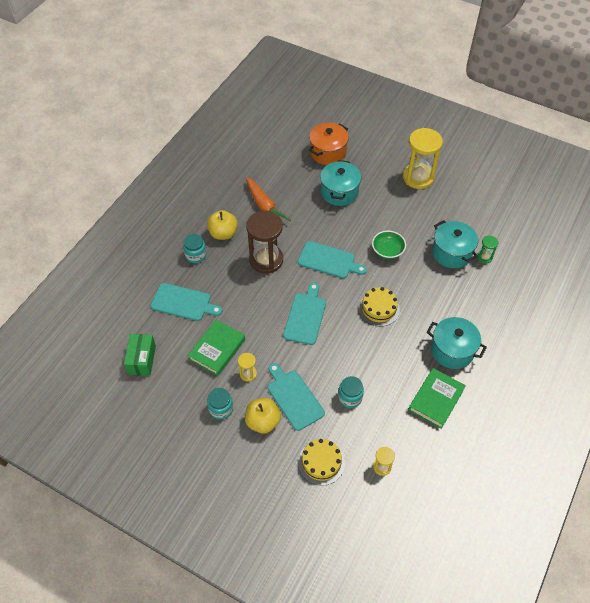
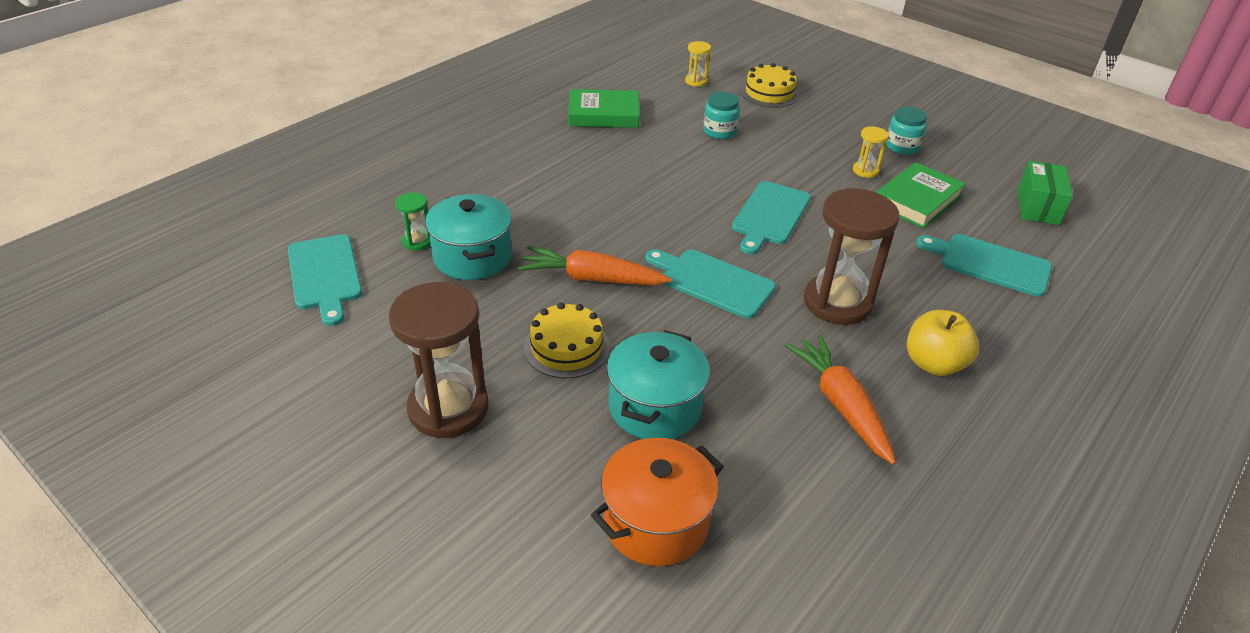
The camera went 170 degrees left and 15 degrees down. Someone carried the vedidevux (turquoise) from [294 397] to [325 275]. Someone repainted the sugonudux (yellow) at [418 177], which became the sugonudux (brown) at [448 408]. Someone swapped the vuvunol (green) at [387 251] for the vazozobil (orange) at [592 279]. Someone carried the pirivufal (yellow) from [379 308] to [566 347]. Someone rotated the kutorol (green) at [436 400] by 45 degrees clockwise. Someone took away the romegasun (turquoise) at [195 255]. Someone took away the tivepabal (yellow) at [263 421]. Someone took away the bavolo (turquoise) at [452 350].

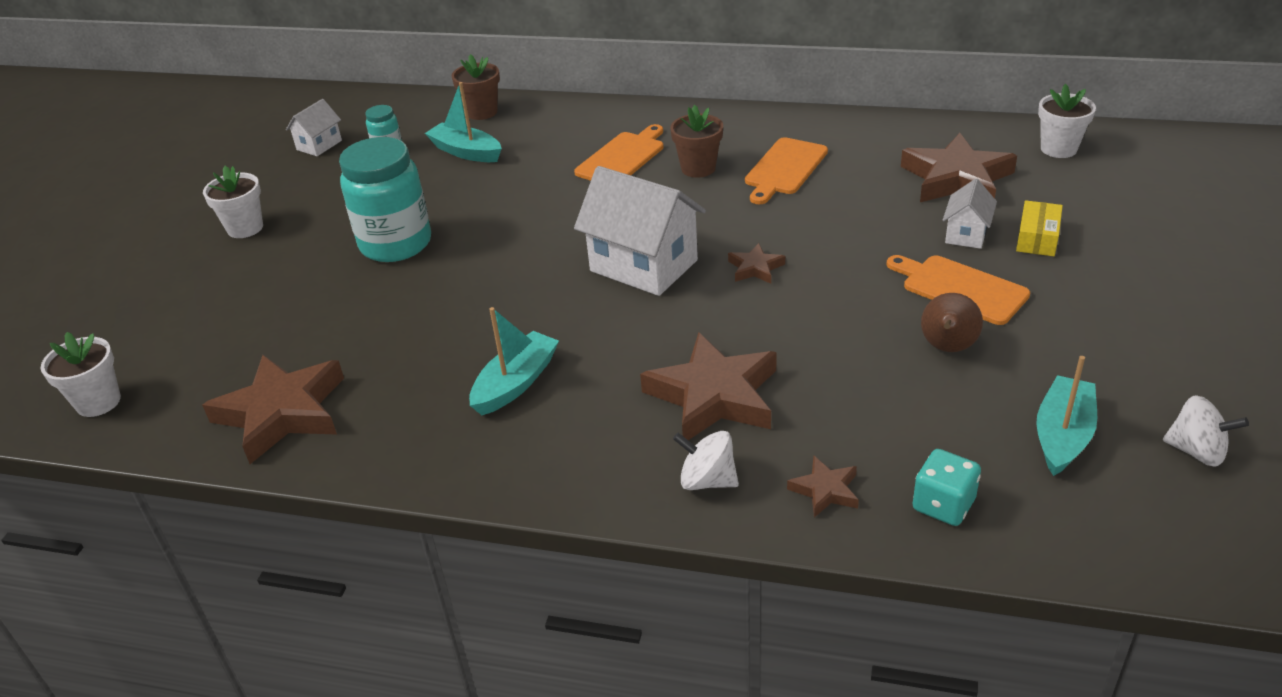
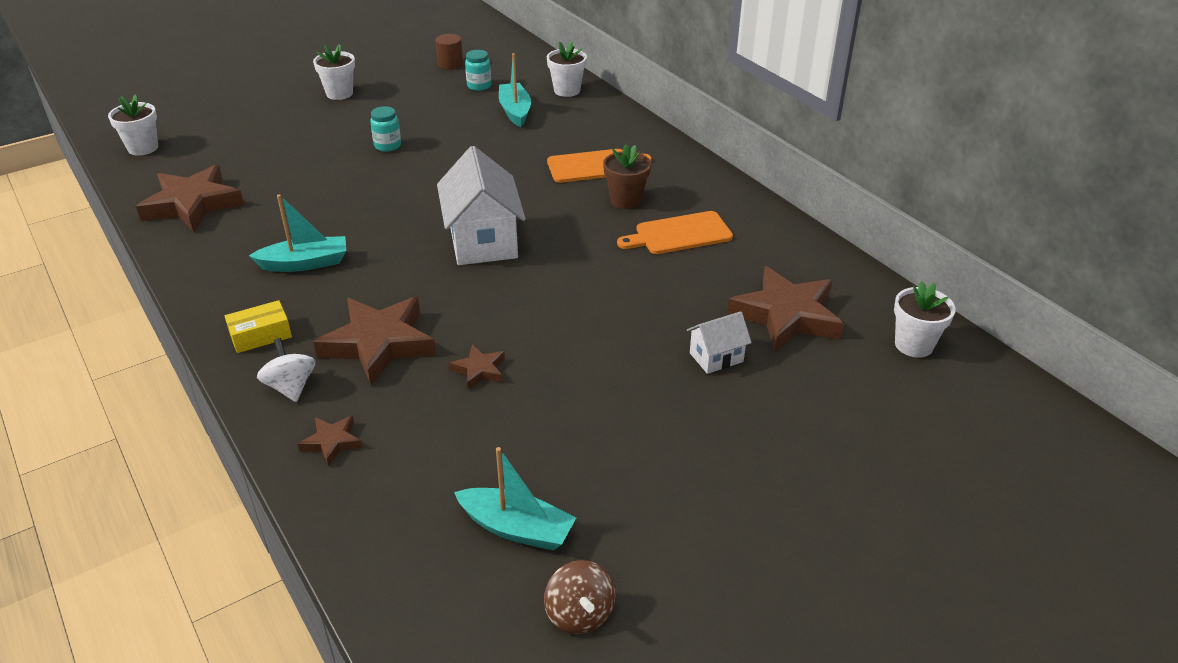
The camera went 40 degrees right and 0 degrees up. Someone carried the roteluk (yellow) from [1037 238] to [260 335]. Someone scaled the romegasun (turquoise) at [396 244] by 0.47. Someone swapped the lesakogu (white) at [319 145] for the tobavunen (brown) at [450 64]. Someone carried the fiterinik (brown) from [755 268] to [479 370]. Someone rotated the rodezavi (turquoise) at [1062 436] by 45 degrees clockwise. Someone repainted the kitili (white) at [1196 451], which became the kitili (brown) at [579 614]. Someone repainted the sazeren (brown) at [482 112], which became the sazeren (white) at [567 90]. Someone took away the vedidevux (orange) at [960 288]. Someone took away the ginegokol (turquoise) at [943 505]. Someone took away the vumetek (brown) at [947 348].

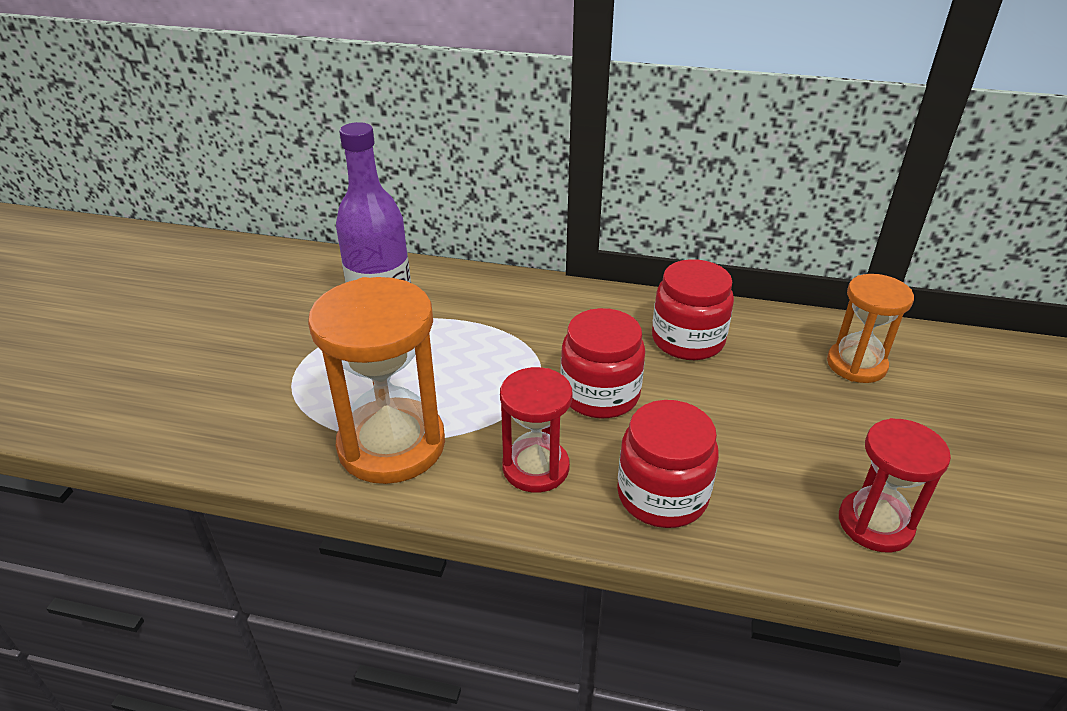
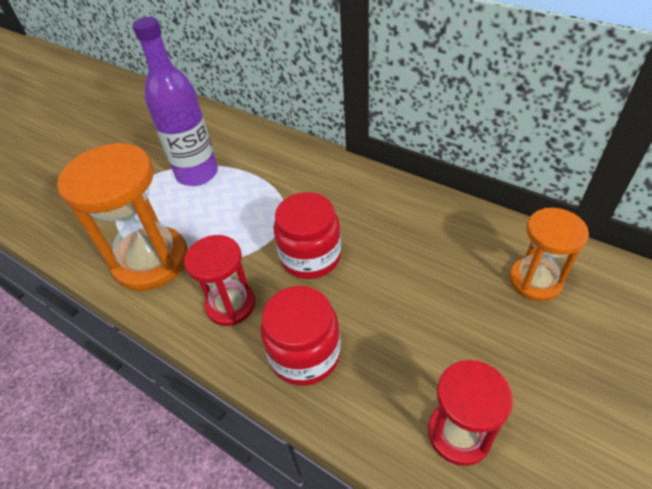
The camera went 25 degrees right and 10 degrees up. Someone took away the romegasun (red) at [688 340].

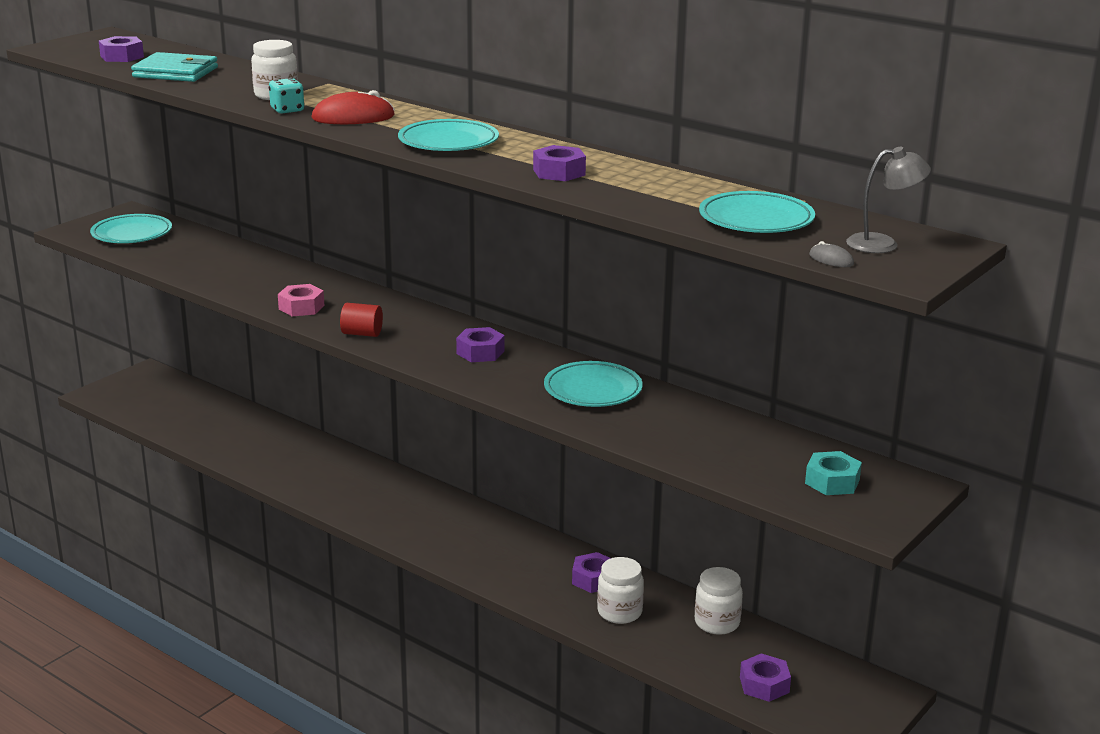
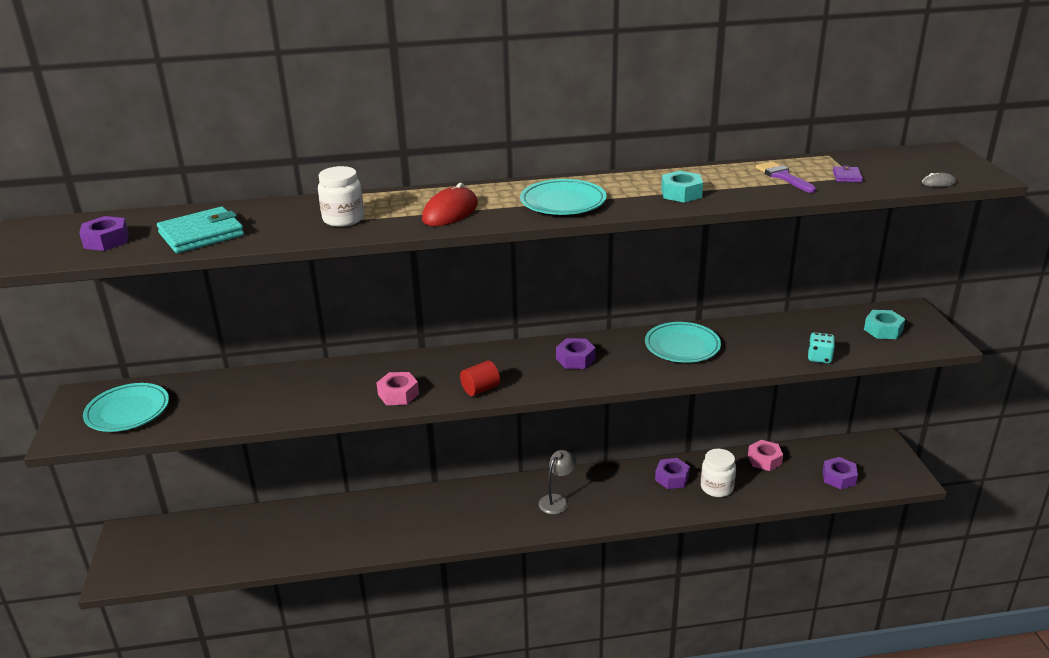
The camera went 45 degrees left and 5 degrees up. Someone carried the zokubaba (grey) from [883 244] to [557 500]. Someone repainted the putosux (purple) at [559 172], which became the putosux (turquoise) at [681 193]. Someone swapped the romegasun (white) at [717 623] for the putosux (pink) at [764 460]. Someone put down the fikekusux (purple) at [783 176]. Someone carried the ginegokol (turquoise) from [287 110] to [819 358]. Someone swapped the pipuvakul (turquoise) at [756 219] for the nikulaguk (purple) at [847 176].

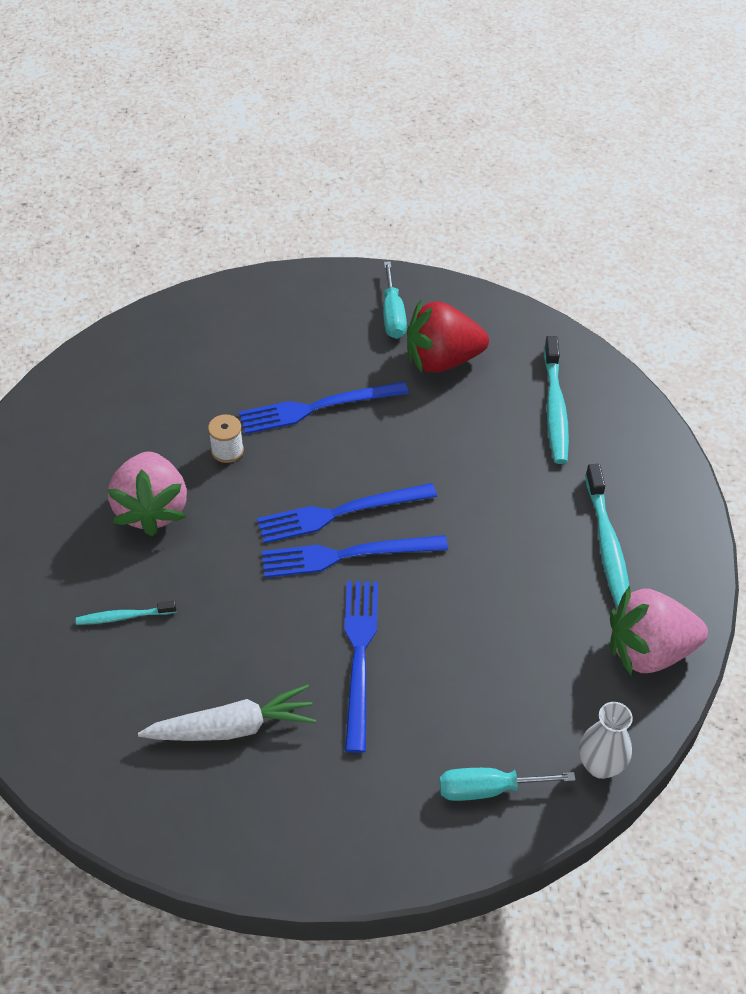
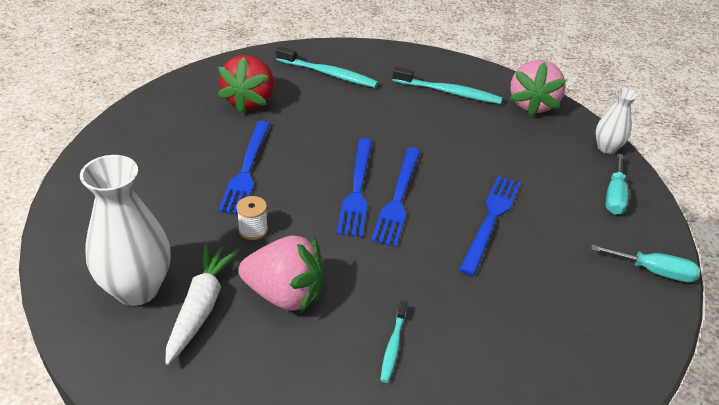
The camera went 70 degrees left and 10 degrees down. Someone put down the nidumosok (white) at [137 289]. Someone carried the vazozobil (white) from [232 727] to [201 307]. Someone rotated the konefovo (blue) at [359 656] by 90 degrees clockwise. Someone carried the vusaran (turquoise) from [393 315] to [654 271].

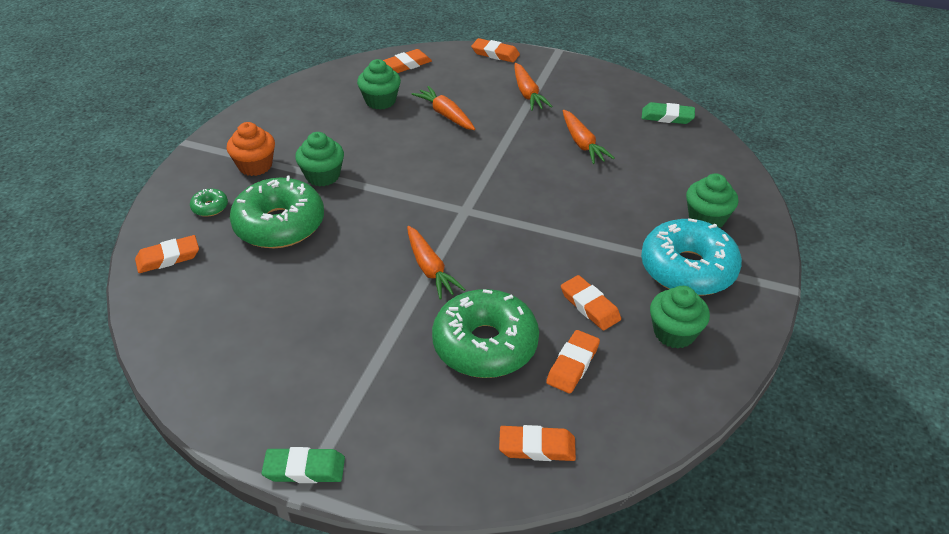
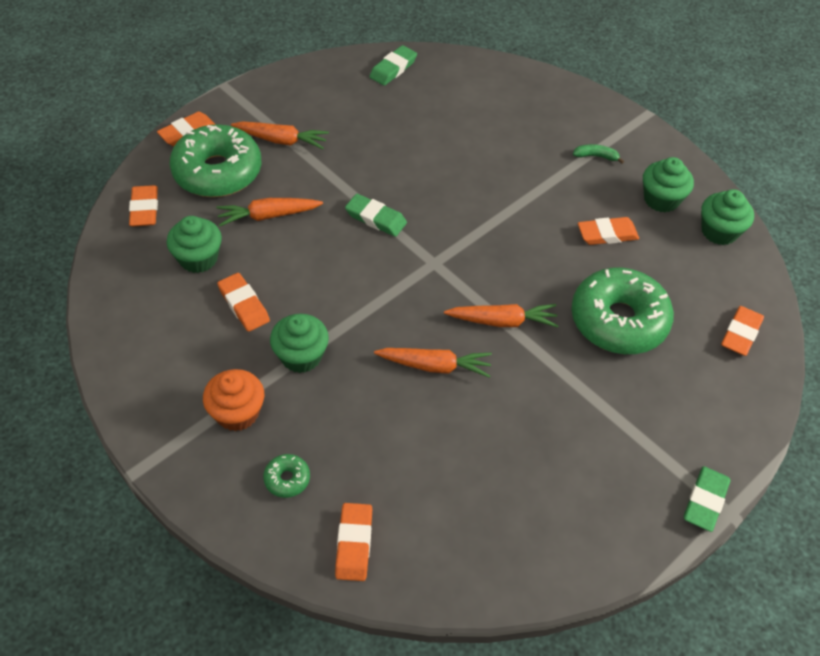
The camera went 65 degrees left and 10 degrees up. Someone carried the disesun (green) from [279 225] to [217 172]. Someone carried the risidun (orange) from [572 364] to [244 305]. Someone put down the risidun (green) at [375 218]. Someone carried the vazozobil (orange) from [582 144] to [435 366]. Someone swapped the disesun (turquoise) at [688 269] for the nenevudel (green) at [596 156]. Someone carried the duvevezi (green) from [706 218] to [719 231].

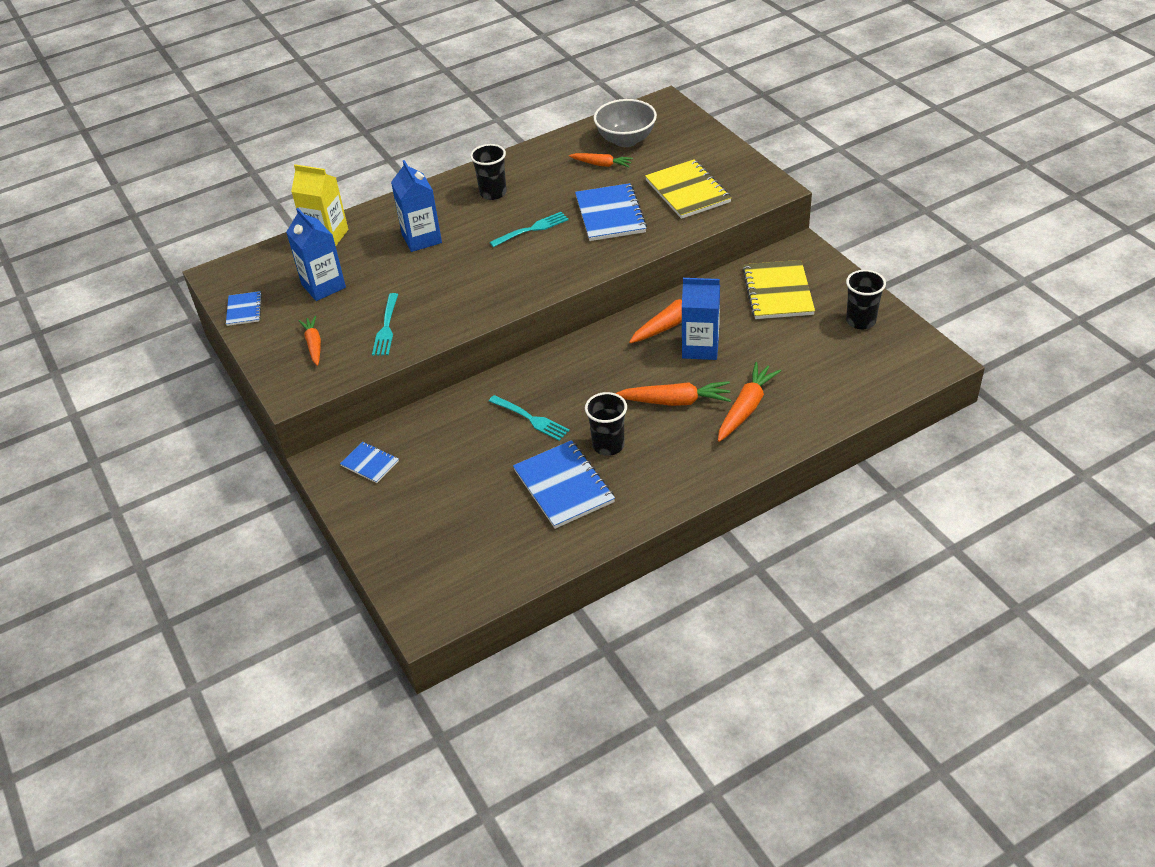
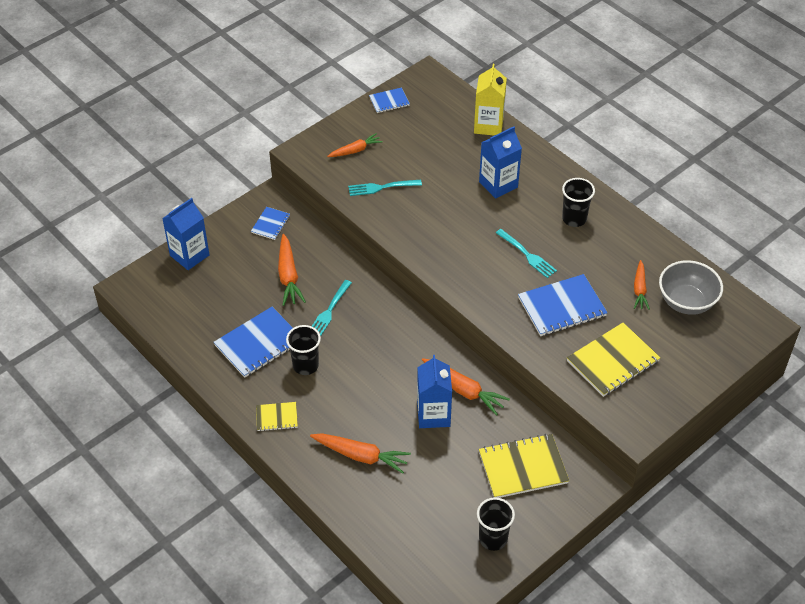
The camera went 75 degrees right and 5 degrees up. Someone carried the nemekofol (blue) from [323 286] to [189 255]. Someone put down the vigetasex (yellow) at [276 417]. Someone carried the vazozobil (orange) from [675 401] to [288 275].

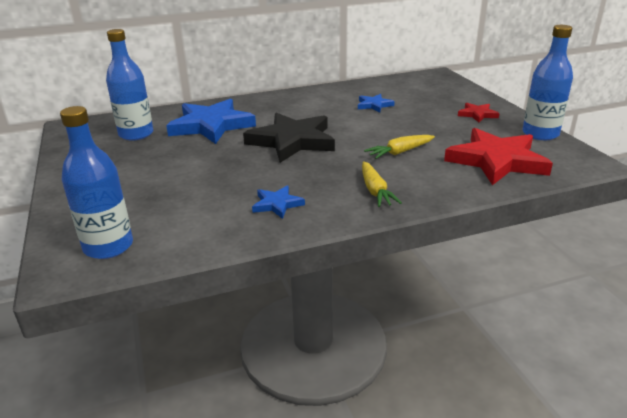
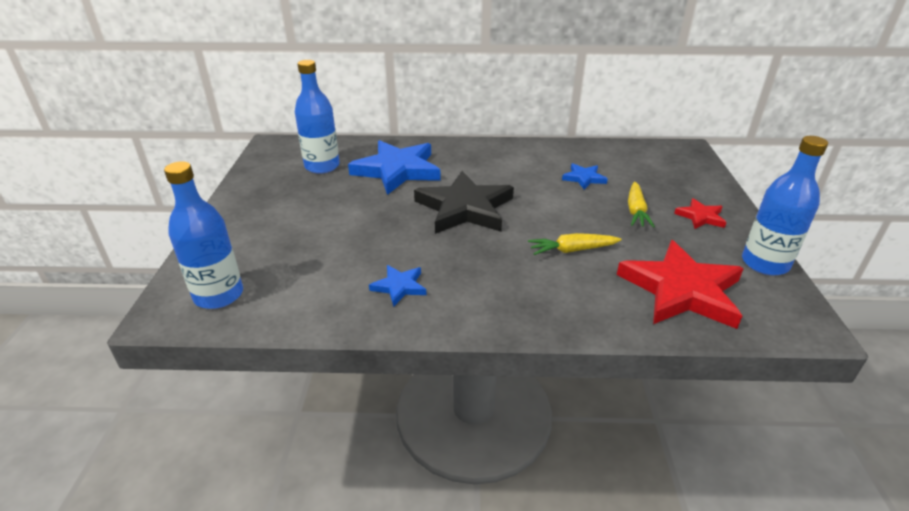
The camera went 20 degrees right and 5 degrees up. Someone carried the vazozobil (yellow) from [375 191] to [636 211].

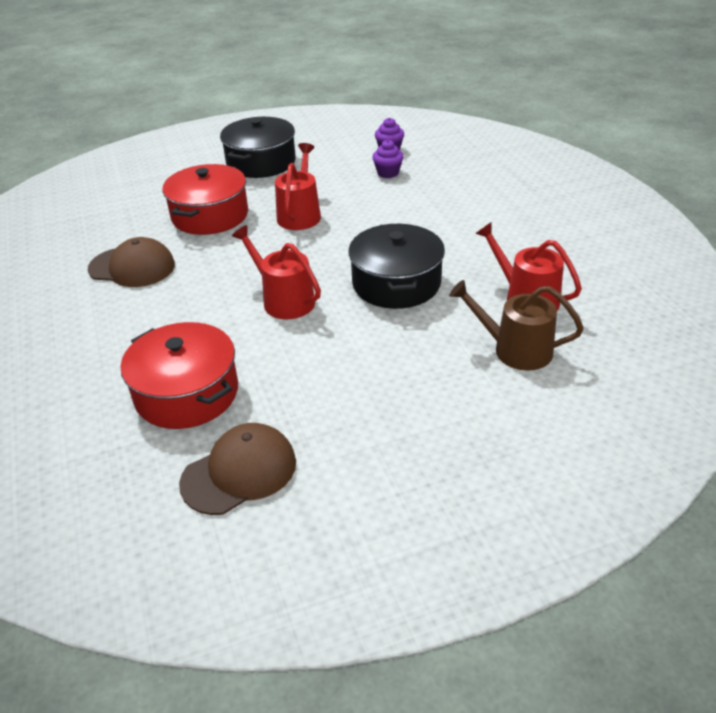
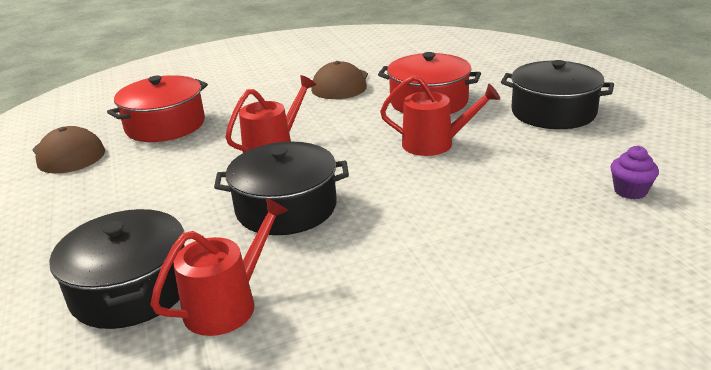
The camera went 90 degrees right and 10 degrees down. Someone swapped the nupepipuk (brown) at [515 350] for the bavolo (black) at [131 289]. Someone took away the duvevezi (purple) at [388 173].

